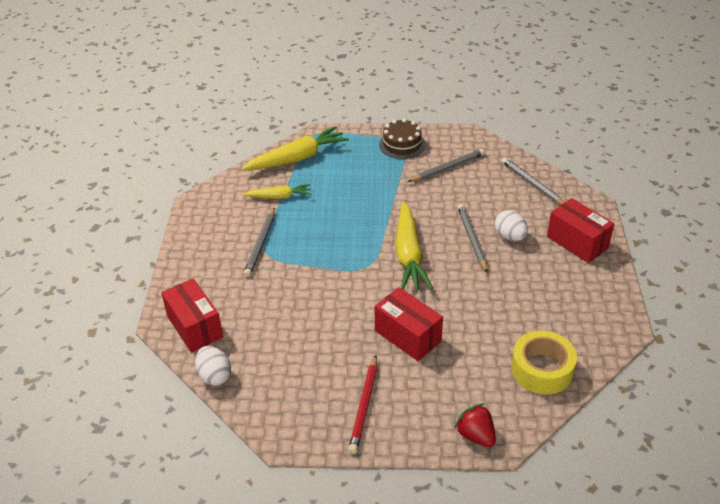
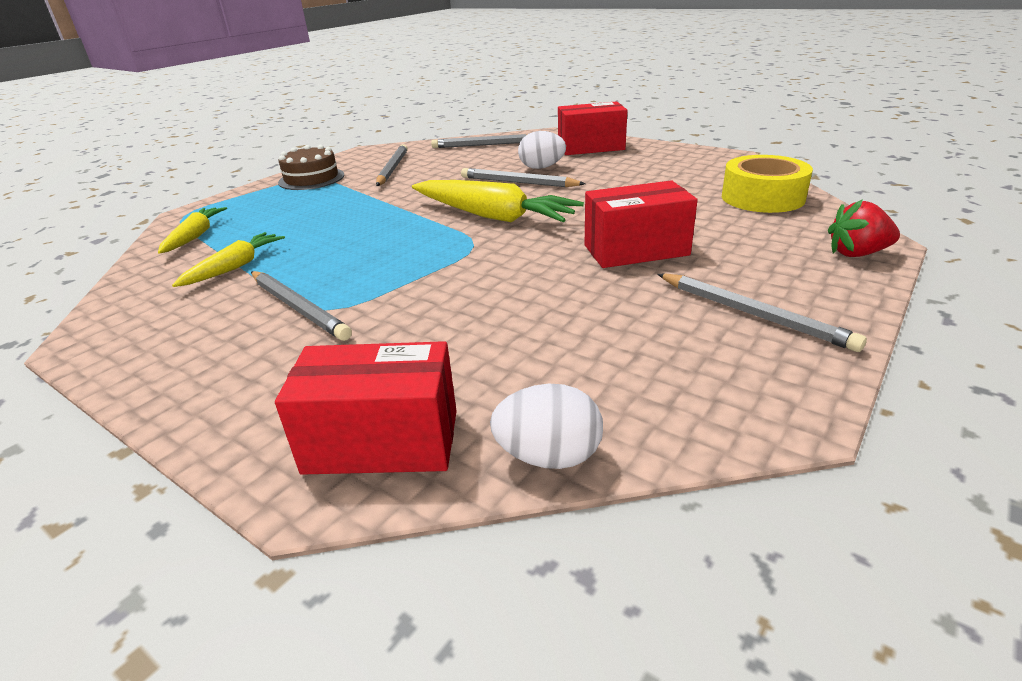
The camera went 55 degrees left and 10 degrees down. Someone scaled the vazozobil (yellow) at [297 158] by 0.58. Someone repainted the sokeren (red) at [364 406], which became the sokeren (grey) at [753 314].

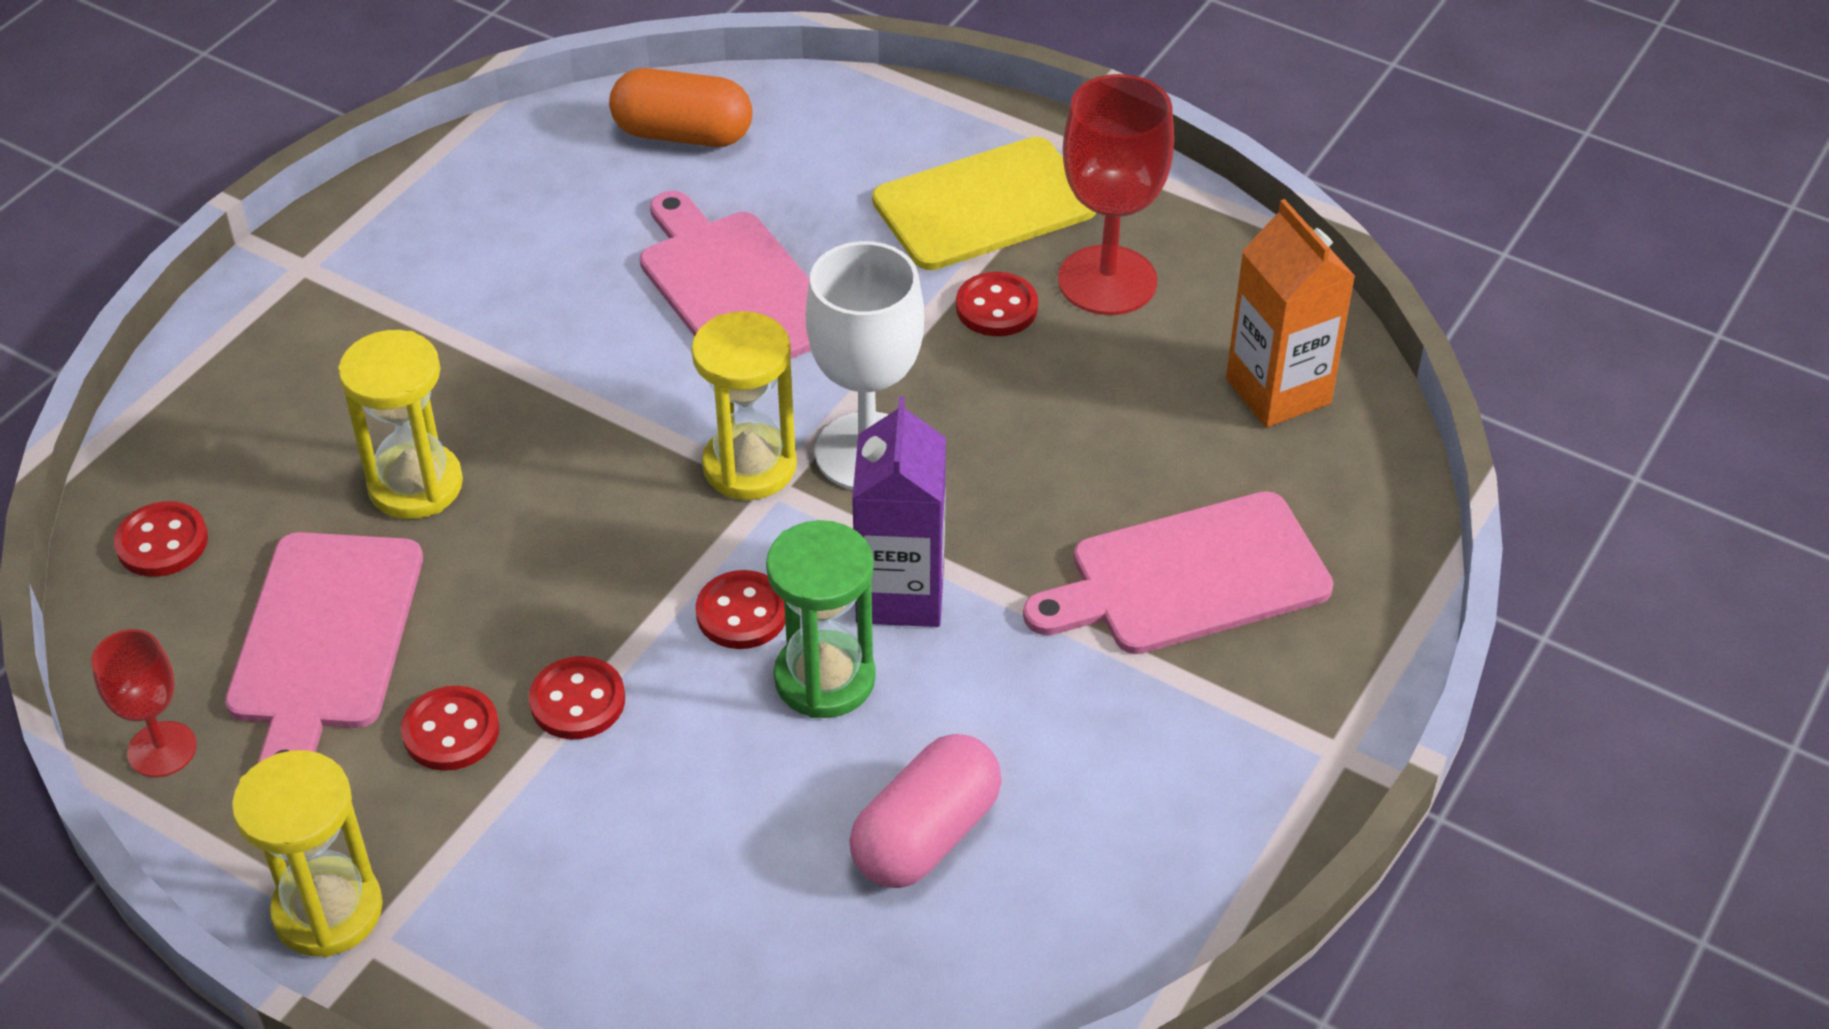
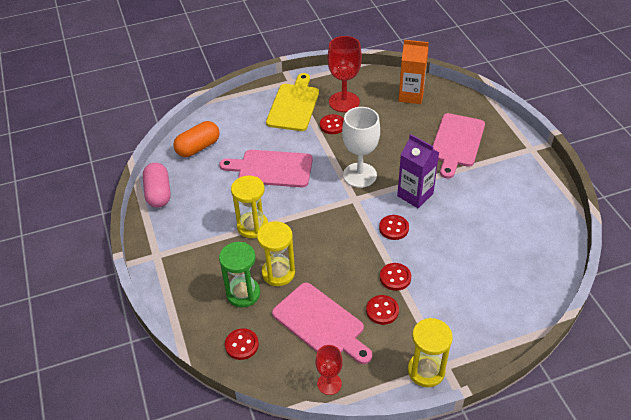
The camera went 50 degrees left and 0 degrees up. Someone carried the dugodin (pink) from [925 835] to [158 193]. Someone carried the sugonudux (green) from [824 679] to [243 293]. Someone carried the sugonudux (yellow) from [749 466] to [252 226].

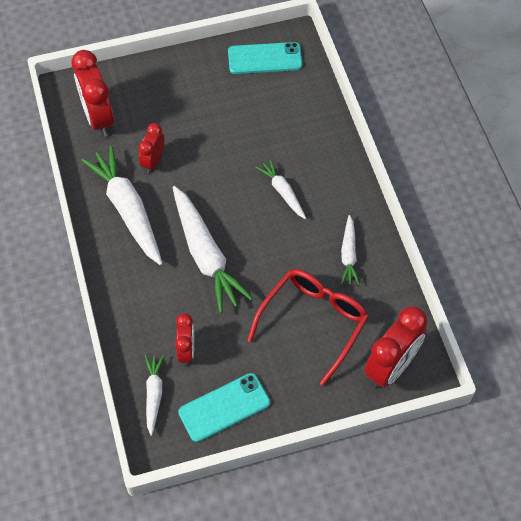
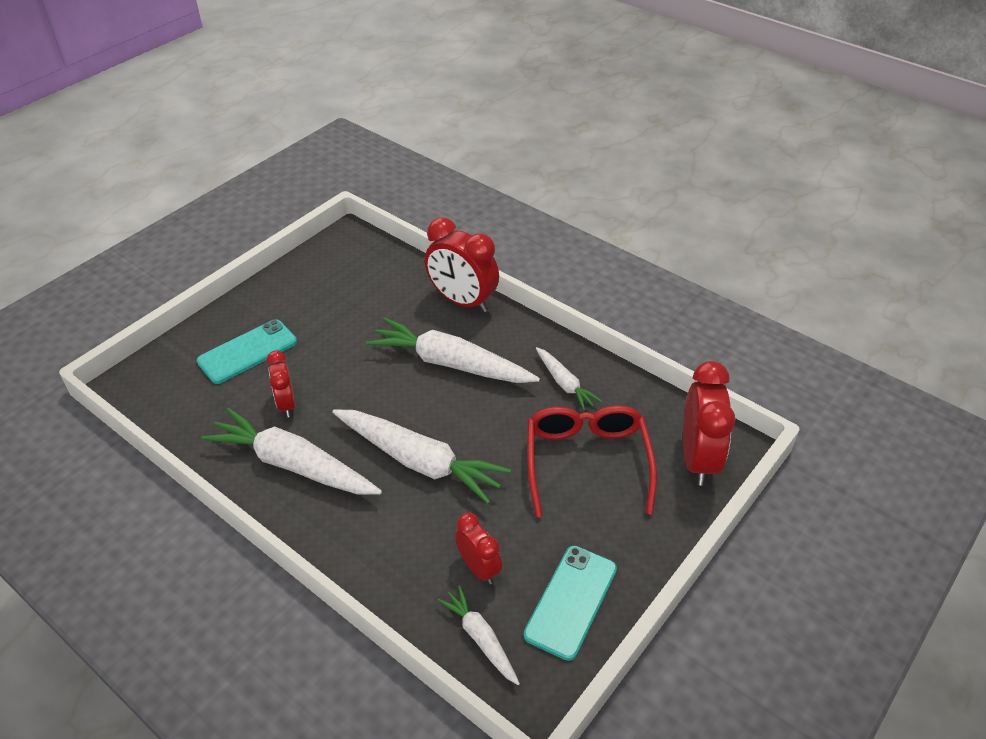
The camera went 35 degrees left and 15 degrees down. Someone carried the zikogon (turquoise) from [265 58] to [247 351]. Someone scaled the vazozobil (white) at [283 192] by 1.90. Someone carried the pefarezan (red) from [98 118] to [462 301].

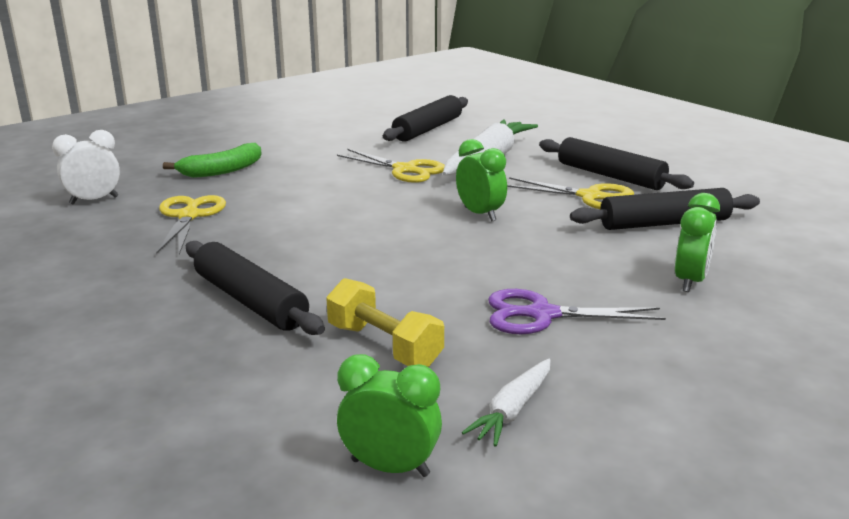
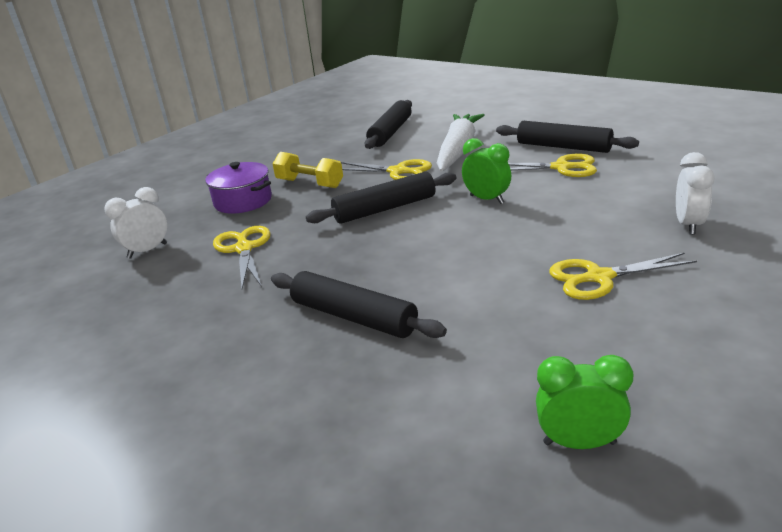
The camera went 10 degrees left and 5 degrees up. Someone swapped the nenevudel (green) at [222 170] for the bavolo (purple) at [243 201]. Someone carried the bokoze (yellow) from [384 345] to [310 183]. Someone carried the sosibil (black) from [664 223] to [385 209]. Someone repainted the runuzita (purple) at [541 315], which became the runuzita (yellow) at [598 278]. Someone repainted the pefarezan (green) at [690 281], which became the pefarezan (white) at [688 225]. Someone took away the vazozobil (white) at [512 410].

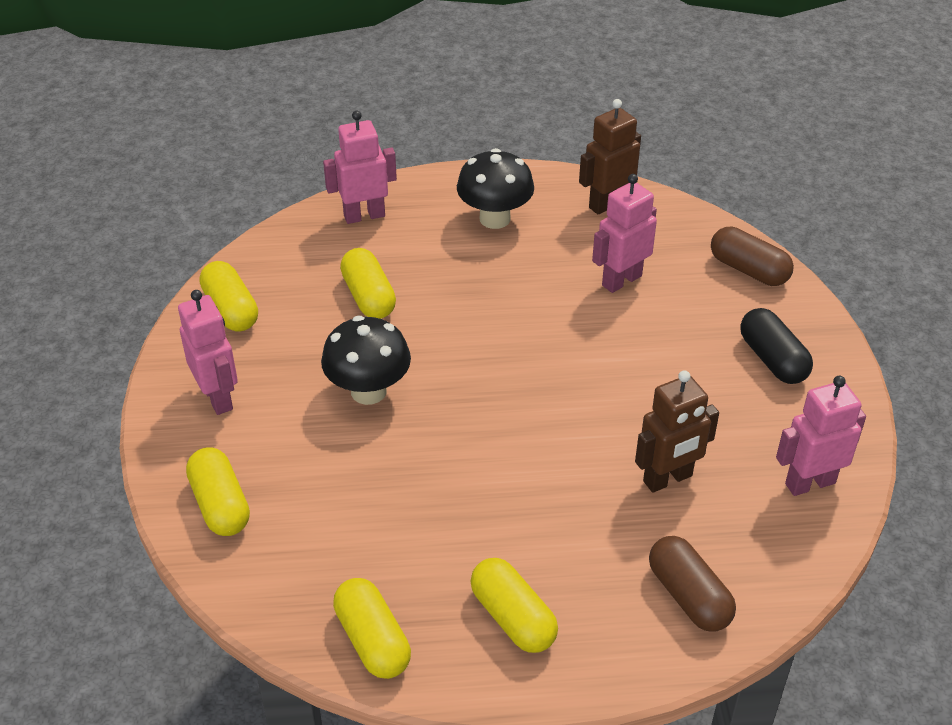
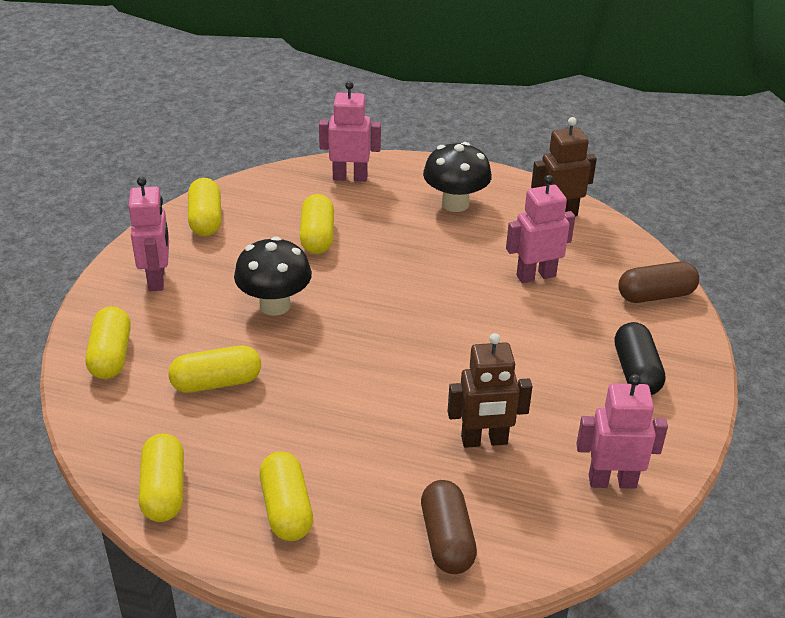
The camera went 20 degrees right and 5 degrees down. Someone put down the dugodin (yellow) at [216 382]. Someone rotated the dugodin (brown) at [748 270] by 75 degrees counterclockwise.

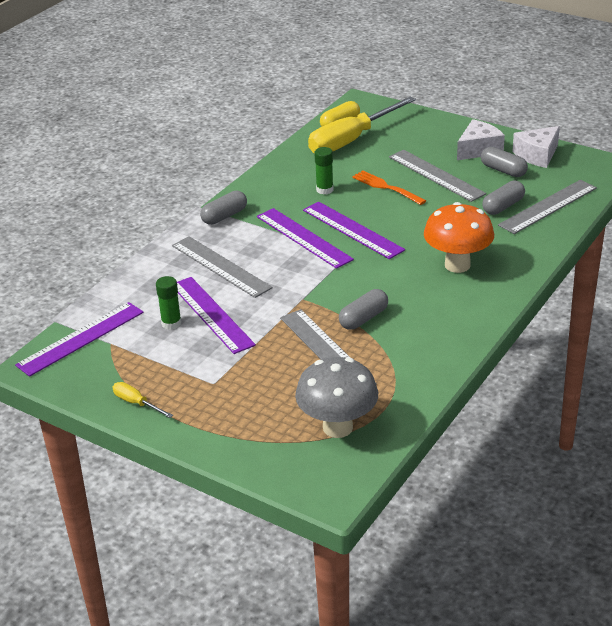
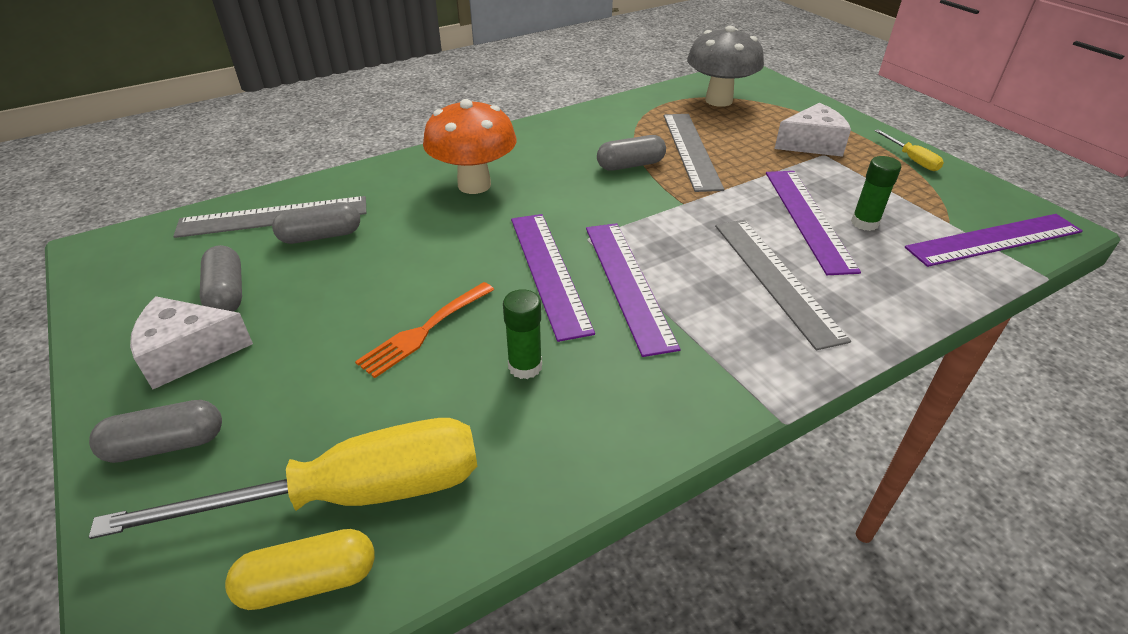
The camera went 155 degrees left and 5 degrees up. Someone carried the dugodin (grey) from [224 216] to [166 444]. Someone rotated the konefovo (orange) at [386 187] by 60 degrees clockwise. Someone carried the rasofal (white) from [537 155] to [812 144]. Someone took away the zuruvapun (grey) at [436 175].

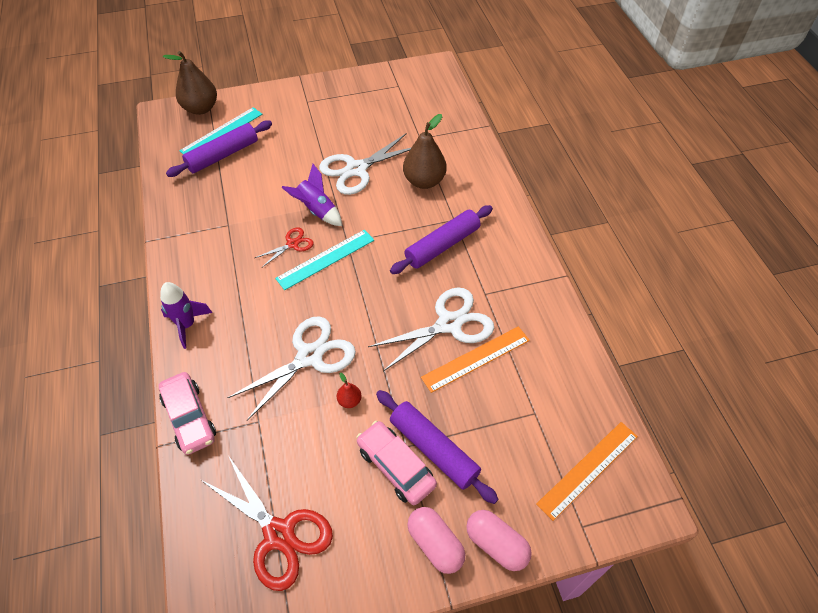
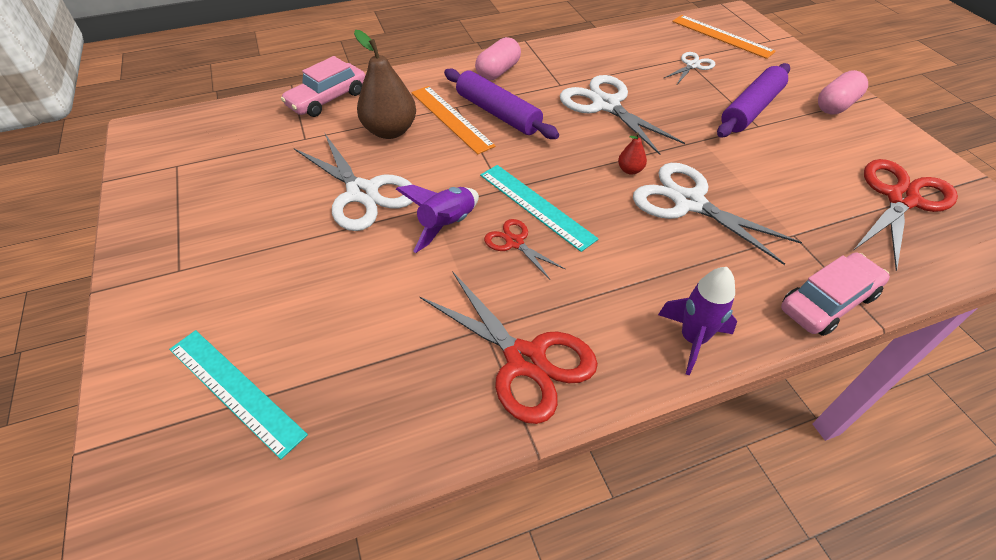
The camera went 95 degrees left and 5 degrees down. Someone carried the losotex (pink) from [396 466] to [327 99]. Someone carried the zuruvapun (orange) from [476 358] to [451 118]. Someone put down the runuzita (red) at [525 360]. Someone carried the dugodin (pink) from [496 544] to [498 71]. Someone carried the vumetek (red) from [349 400] to [630 170]. Someone put down the runuzita (white) at [692 65]. Someone took away the vumetek (brown) at [201 108]. Someone took away the sosibil (purple) at [223 155].

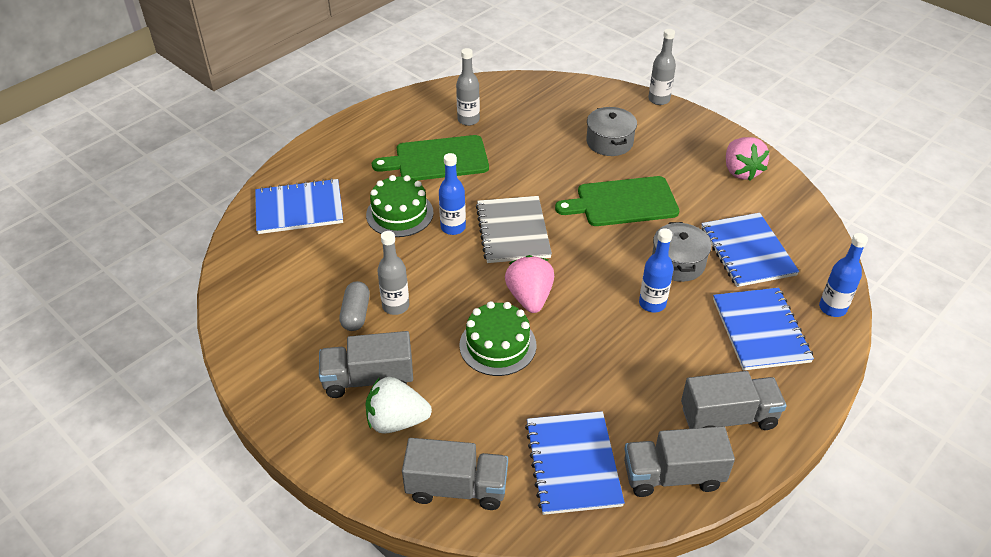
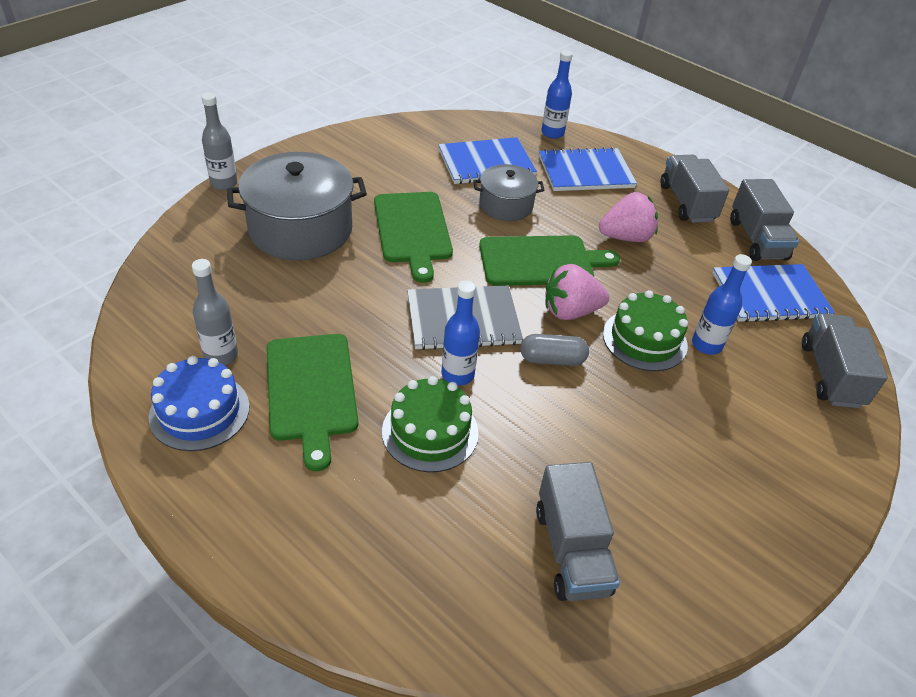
The camera went 95 degrees left and 0 degrees up. Someone put down the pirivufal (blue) at [199 411]. Someone scaled the bavolo (grey) at [609 142] by 1.77. Someone put down the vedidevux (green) at [541 261]. Someone carried the dugodin (grey) from [356 314] to [552 359]. Someone carried the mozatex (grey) from [368 379] to [571 550]. Someone carried the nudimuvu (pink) from [741 171] to [626 237]. Someone carried the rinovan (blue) from [652 304] to [706 345]. Someone took away the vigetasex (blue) at [299 208]. Someone took away the nudimuvu (white) at [396 421]. Someone took away the rinovan (grey) at [395 306].

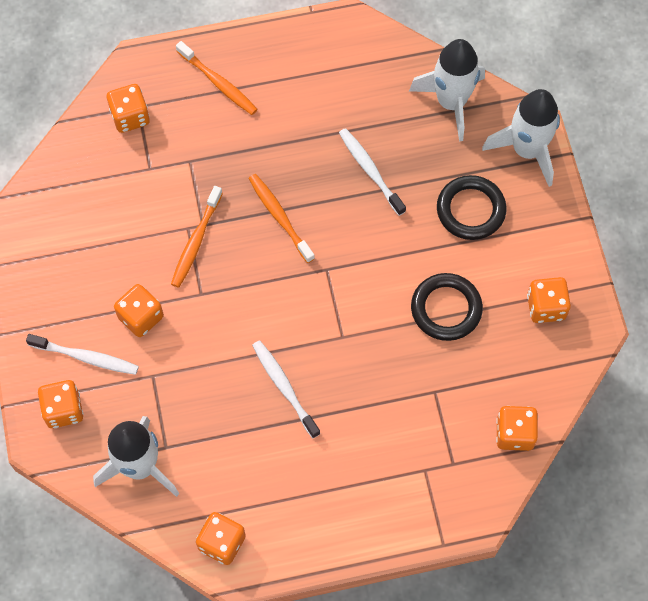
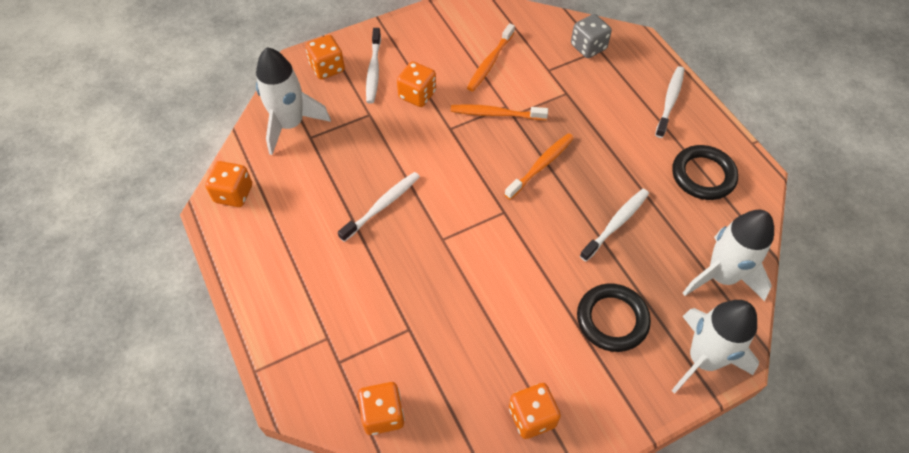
The camera went 75 degrees right and 10 degrees down. Someone carried the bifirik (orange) from [218 83] to [490 62]. Someone repainted the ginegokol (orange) at [130 117], which became the ginegokol (grey) at [588 47]. Someone put down the bifirik (white) at [670 101]. Someone carried the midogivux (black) from [446 309] to [703 175].

